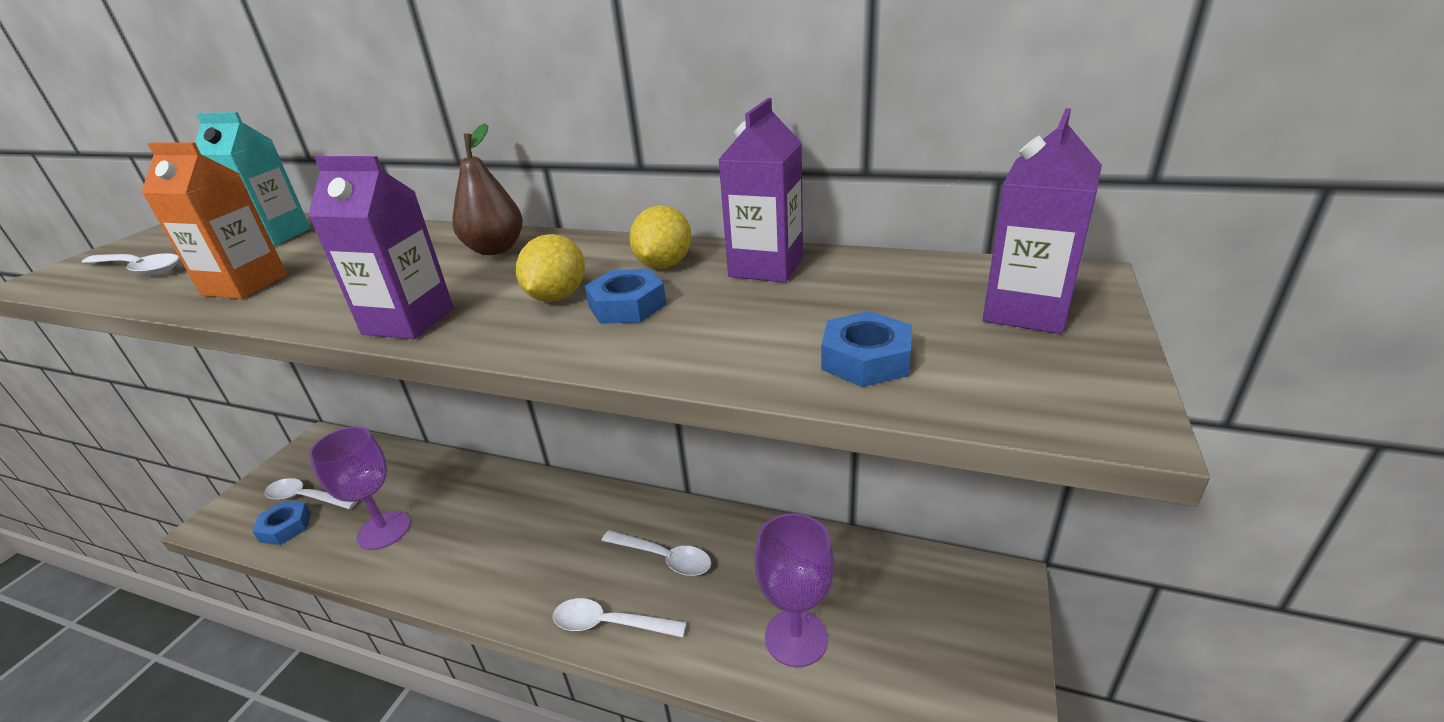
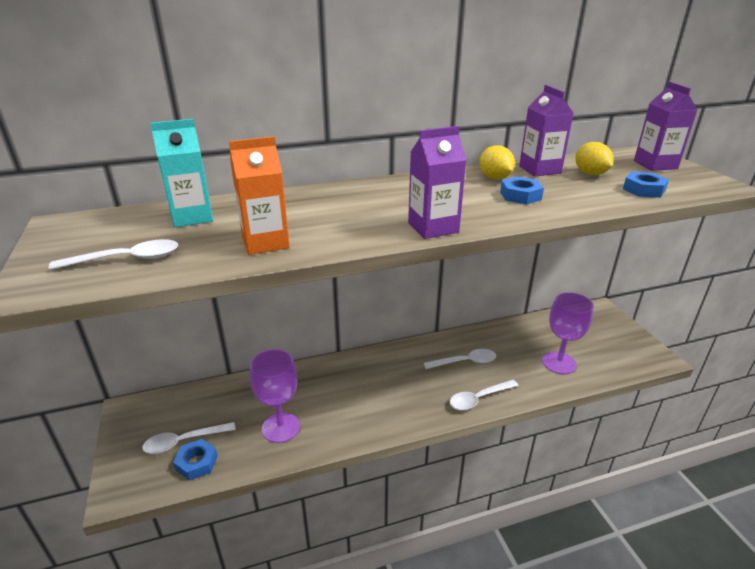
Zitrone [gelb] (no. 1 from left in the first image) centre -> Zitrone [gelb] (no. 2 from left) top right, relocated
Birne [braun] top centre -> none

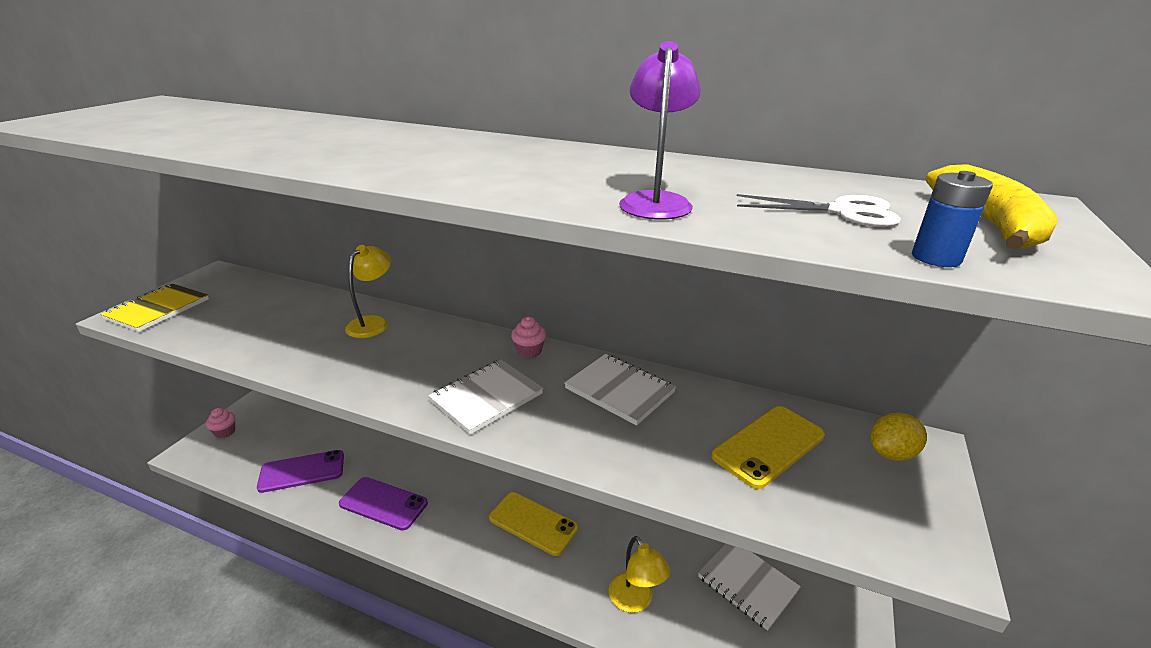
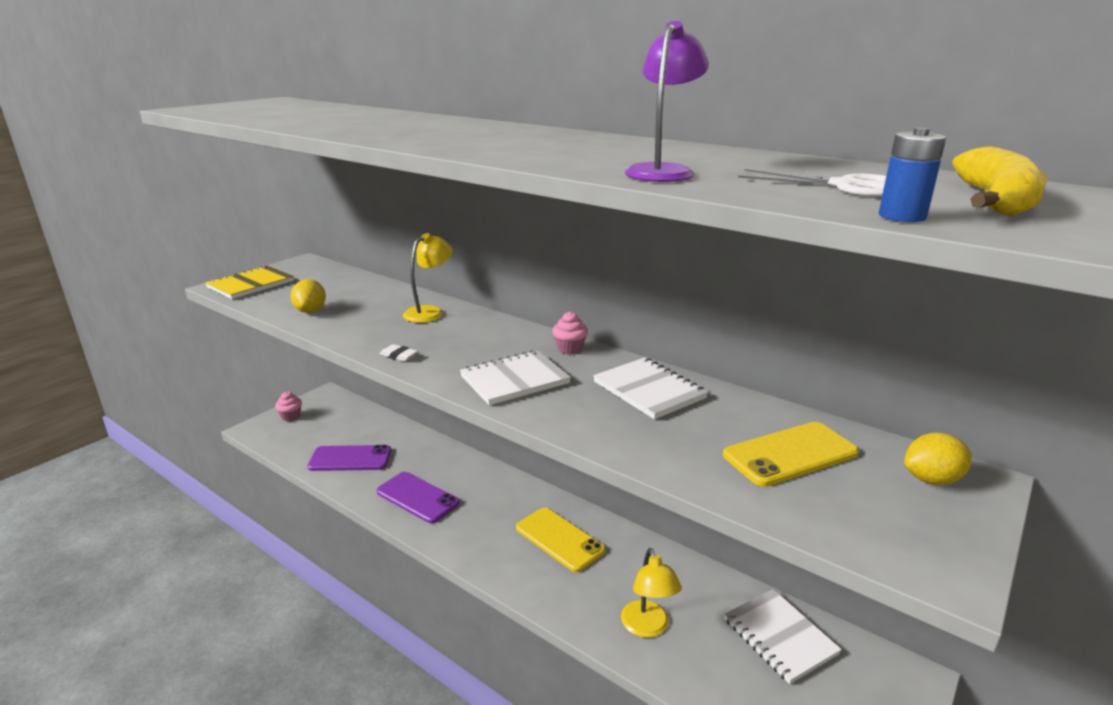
none -> Zitrone [gelb] (no. 1 from left) middle left
none -> Radiergummi [weiß] centre

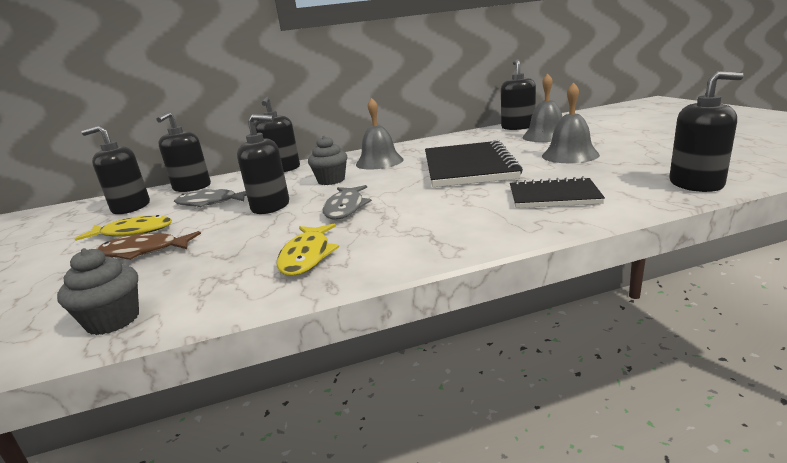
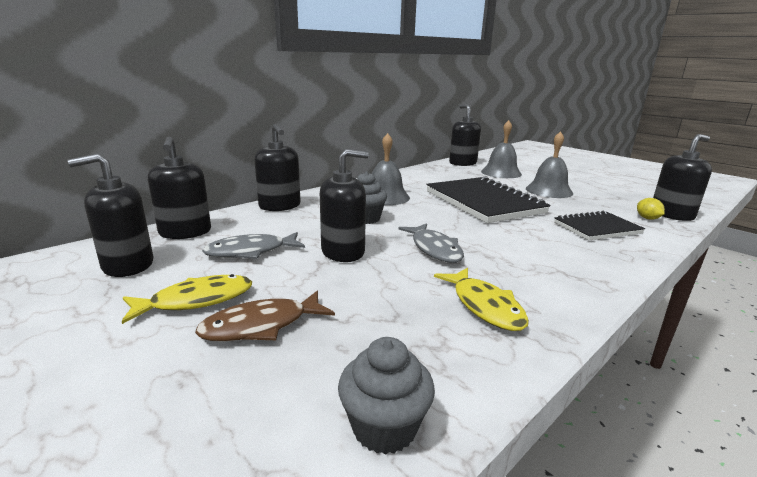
none -> Zitrone [gelb] middle right

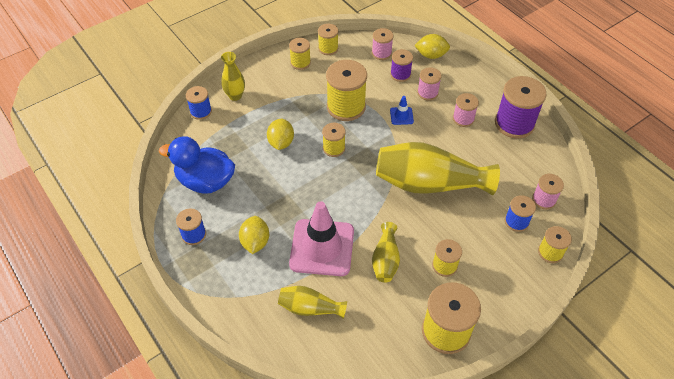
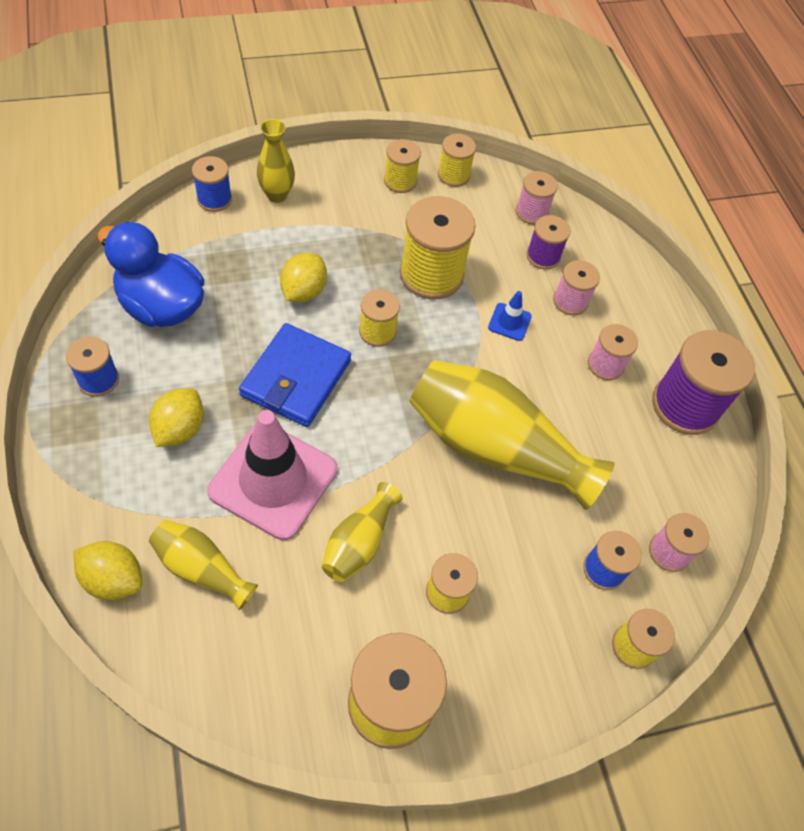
Zitrone [gelb] (no. 3 from left in the first image) top centre -> Zitrone [gelb] (no. 1 from left) bottom left, relocated
none -> Geldbörse [blau] centre

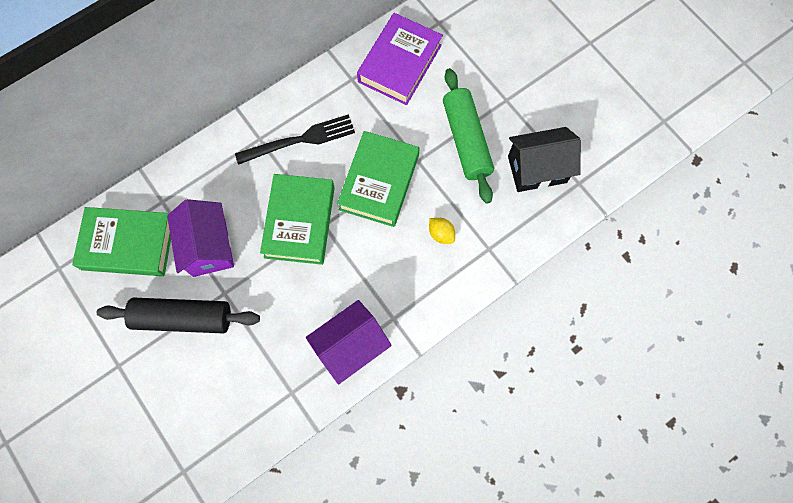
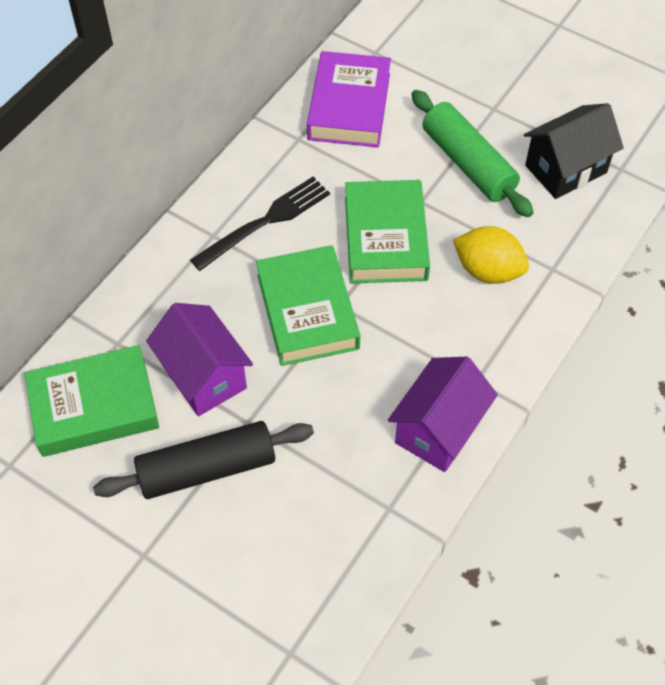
Zitrone [gelb] centre -> Zitrone [gelb] middle right, x1.79

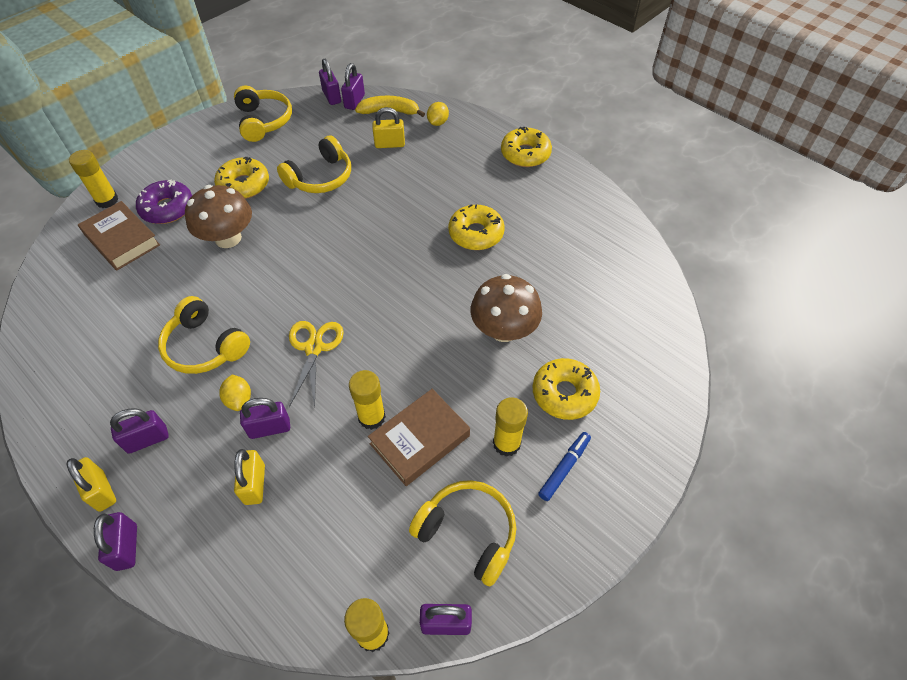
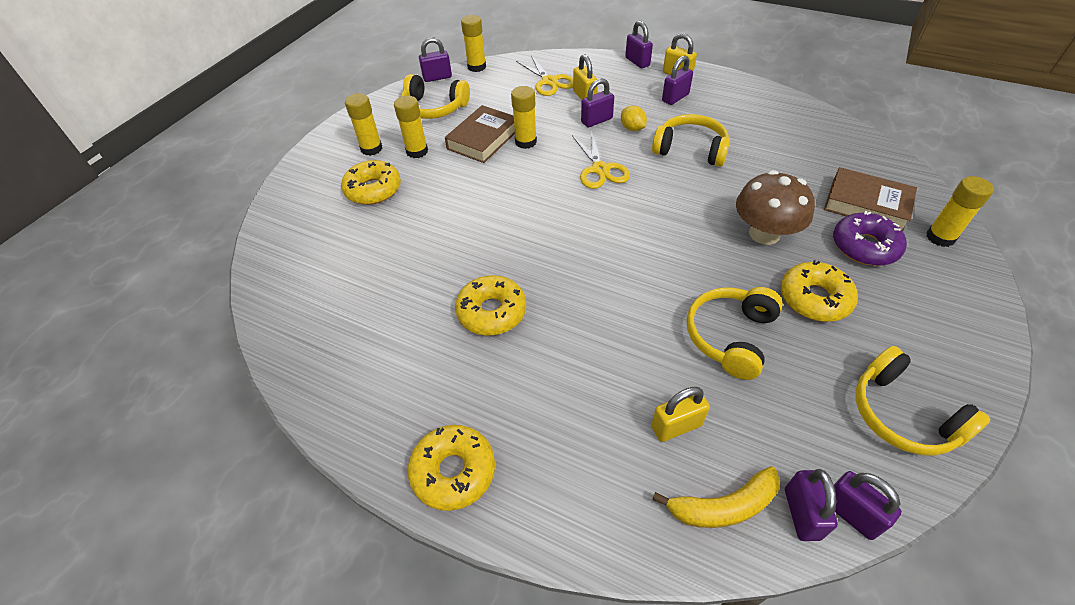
Filzstift [blau] bottom centre -> Klebestift [gelb] (no. 1 from left) top centre
none -> Schere [gelb] (no. 1 from left) top centre
Zitrone [gelb] (no. 2 from left) top centre -> none
Pilz [braun] (no. 2 from left) centre -> none

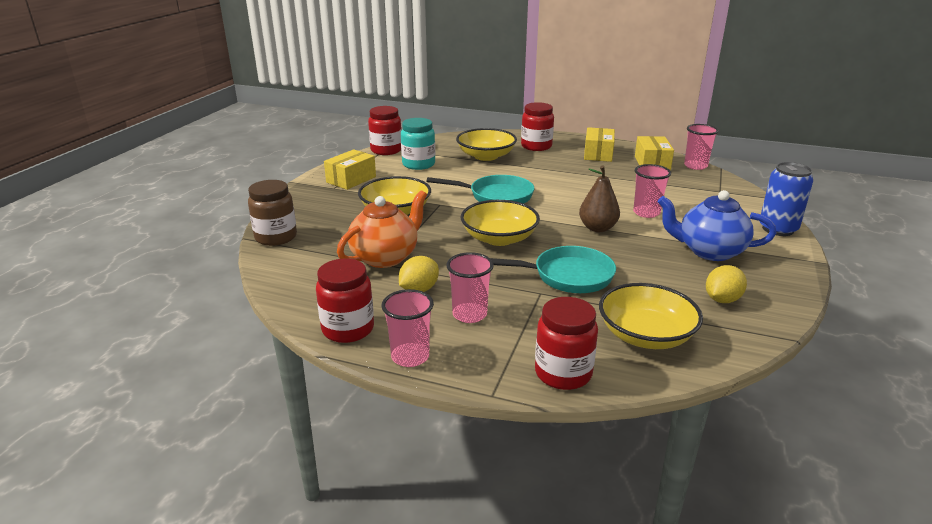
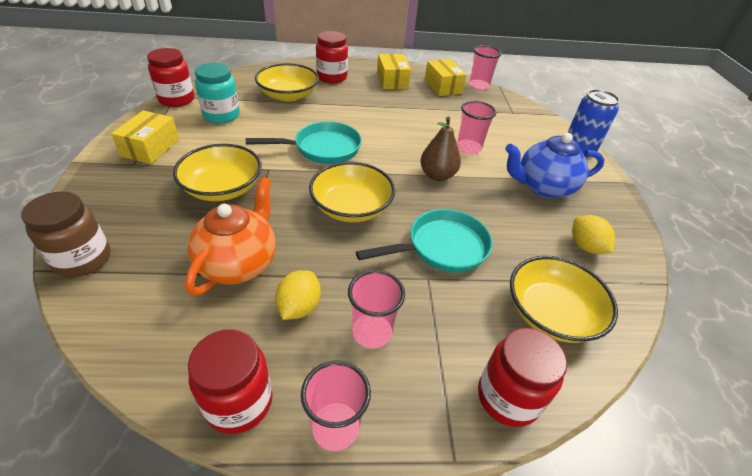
Zitrone [gelb] (no. 2 from left) middle right, 45 degrees counterclockwise

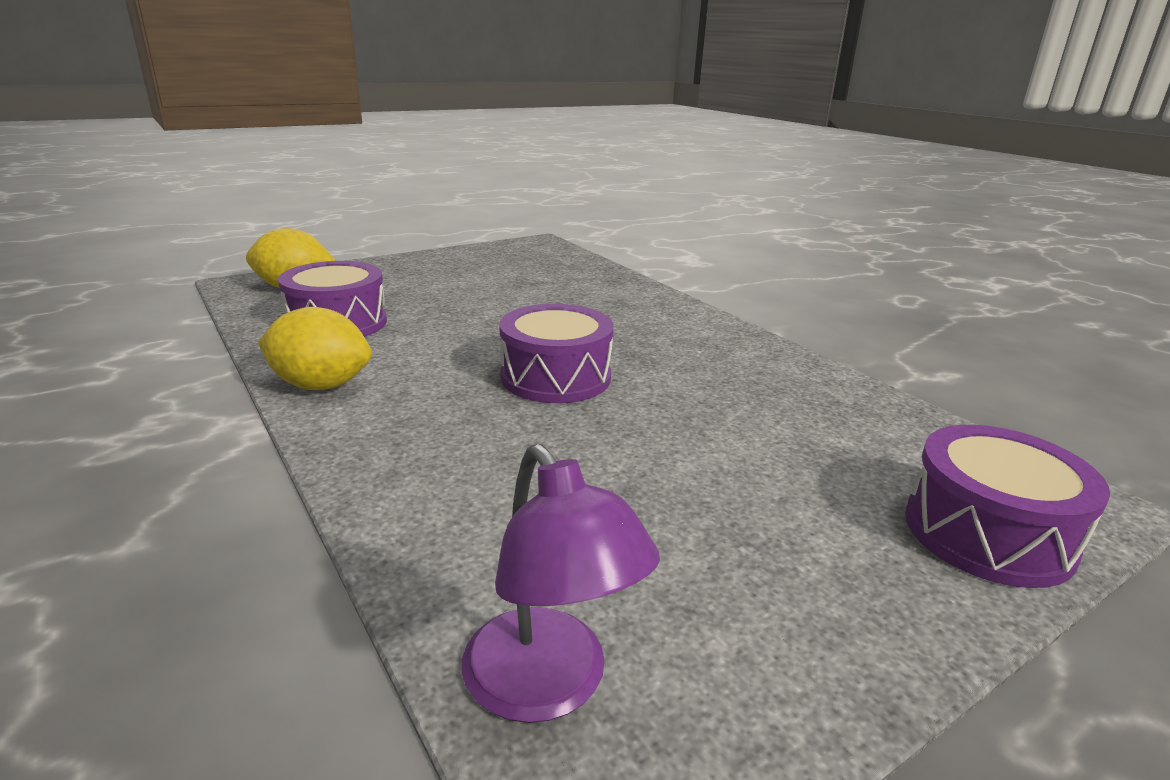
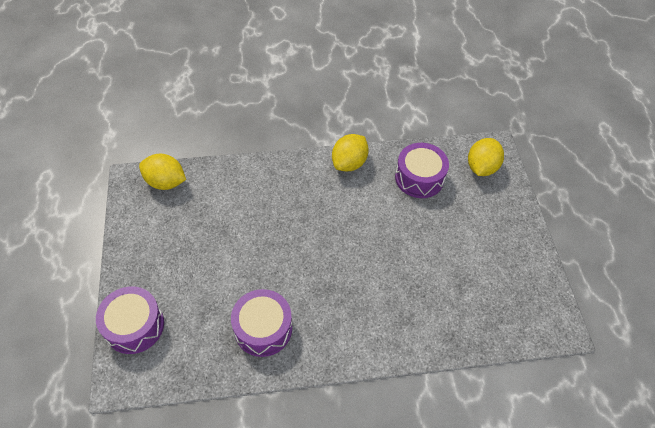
Lampe [lila] bottom centre -> Zitrone [gelb] (no. 1 from left) middle left
Trommel [lila] (no. 2 from left) centre -> Trommel [lila] (no. 2 from left) bottom centre, relocated

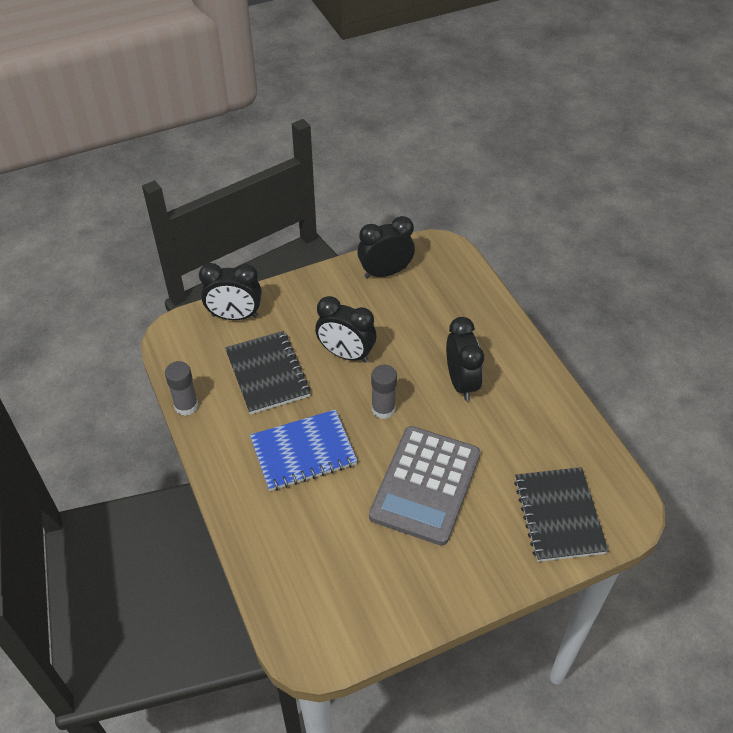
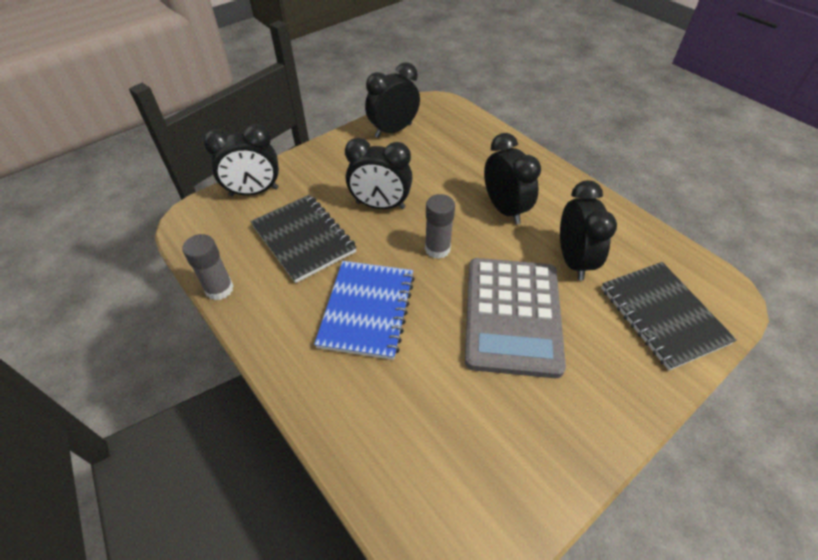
Notizbuch [blau] centre, 45 degrees counterclockwise
none -> Wecker [schwarz] (no. 5 from left) middle right

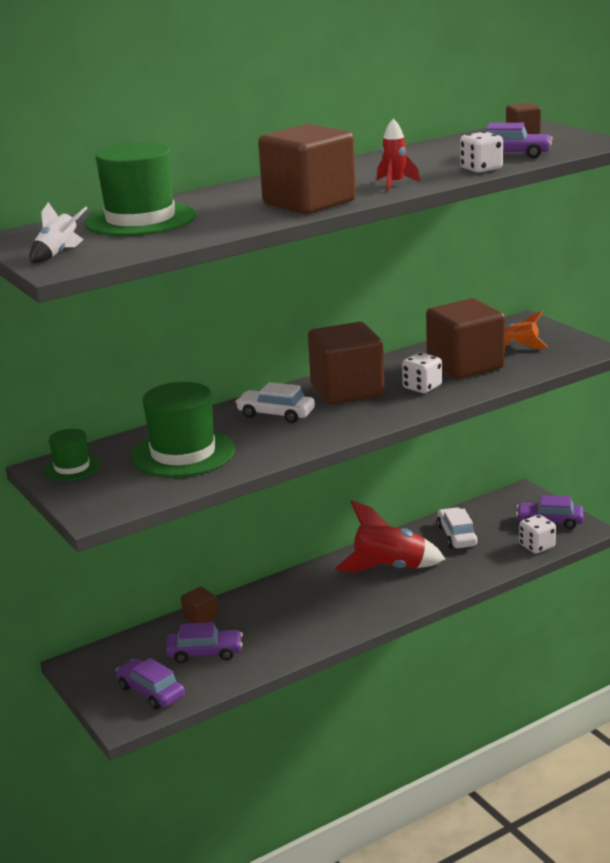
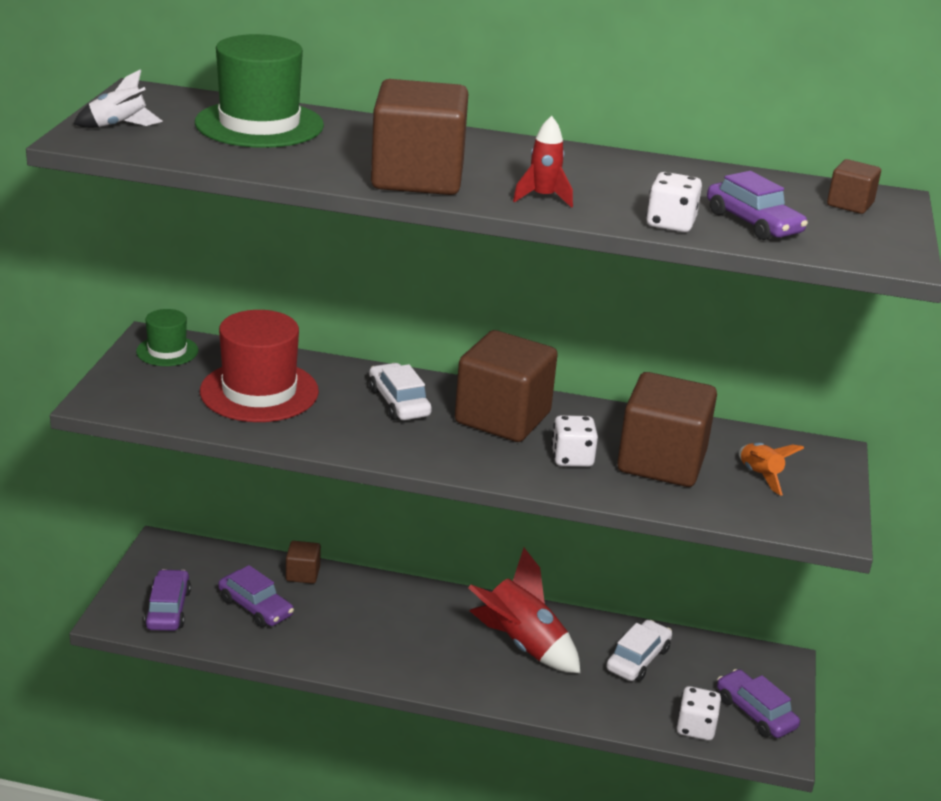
Hut [grün] (no. 3 from left) middle left -> Hut [rot] middle left

